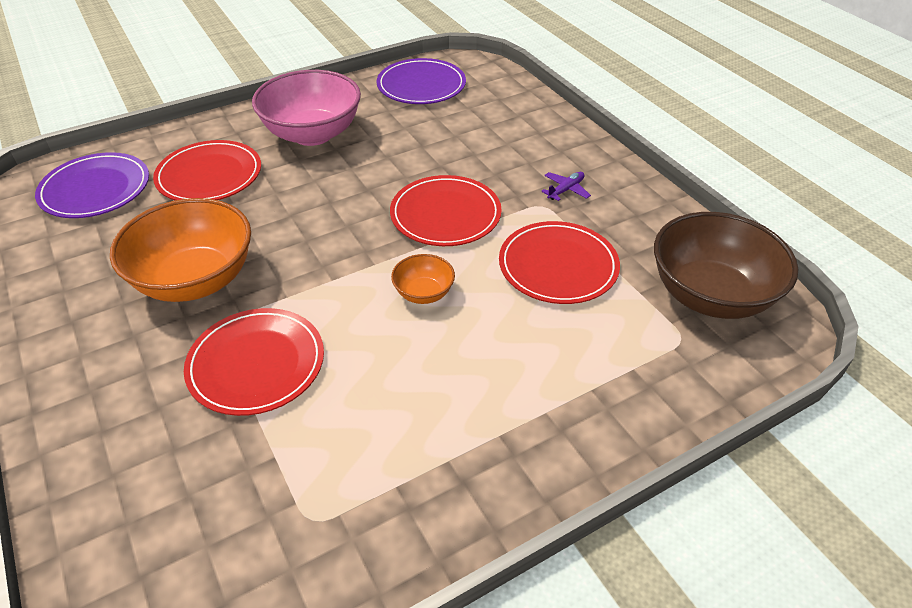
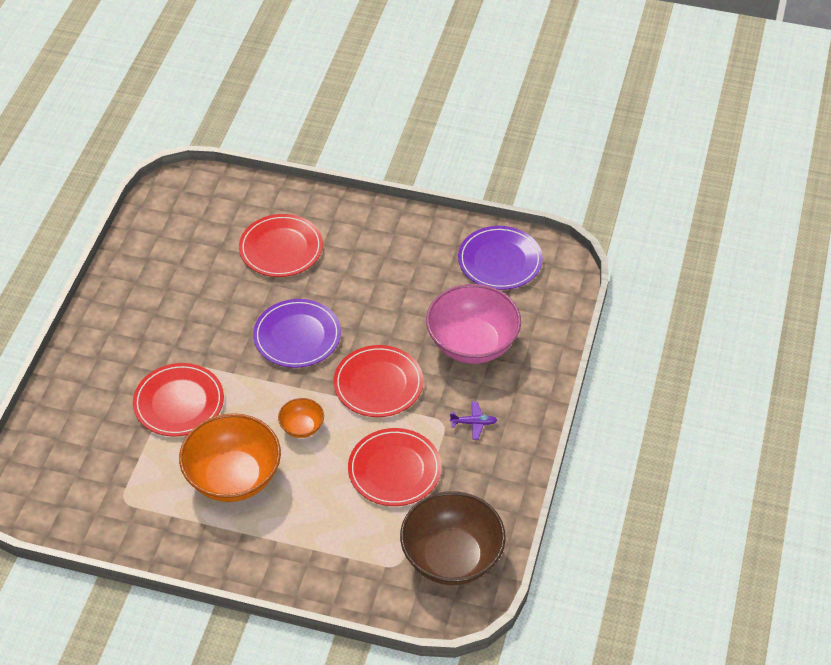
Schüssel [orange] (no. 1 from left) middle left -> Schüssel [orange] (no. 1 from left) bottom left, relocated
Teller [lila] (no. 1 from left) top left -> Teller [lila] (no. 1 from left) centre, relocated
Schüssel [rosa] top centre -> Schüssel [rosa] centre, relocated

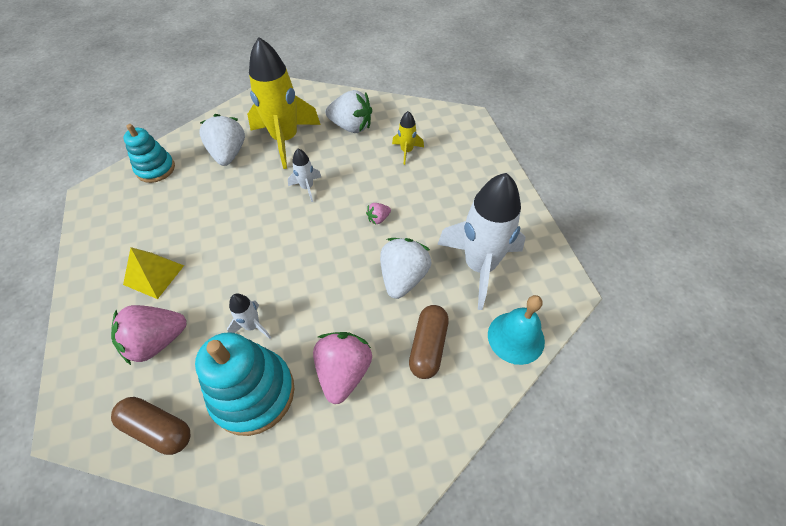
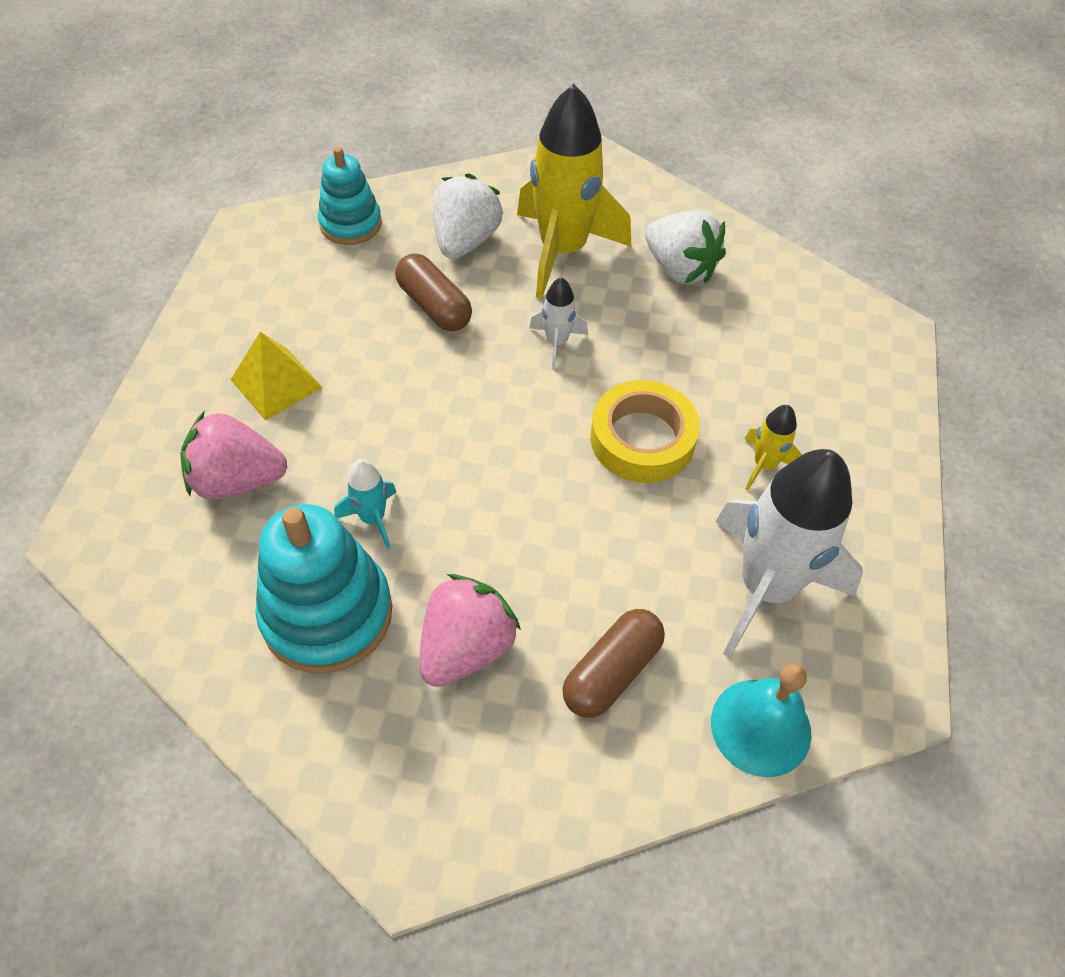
Rakete [weiß] (no. 1 from left) middle left -> Rakete [türkis] centre
Kapsel [braun] (no. 1 from left) bottom left -> Kapsel [braun] (no. 1 from left) top centre, relocated
Erdbeere [rosa] (no. 3 from left) centre -> Klebeband [gelb] centre
Rakete [gelb] (no. 2 from left) top centre -> Rakete [gelb] (no. 2 from left) middle right, relocated
Erdbeere [weiß] (no. 3 from left) centre -> none

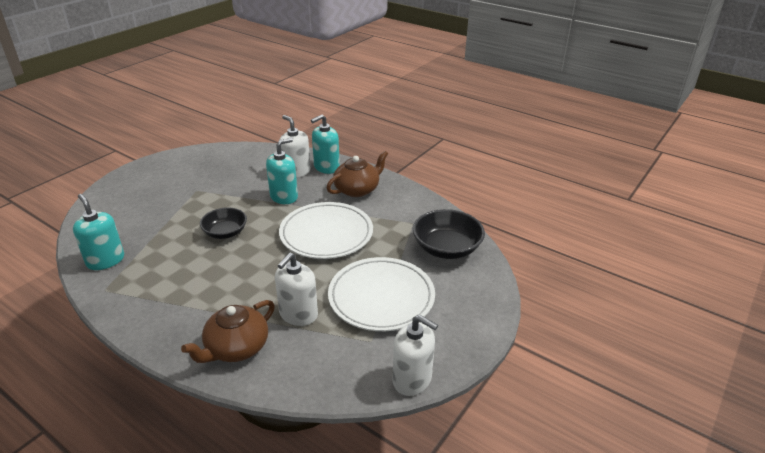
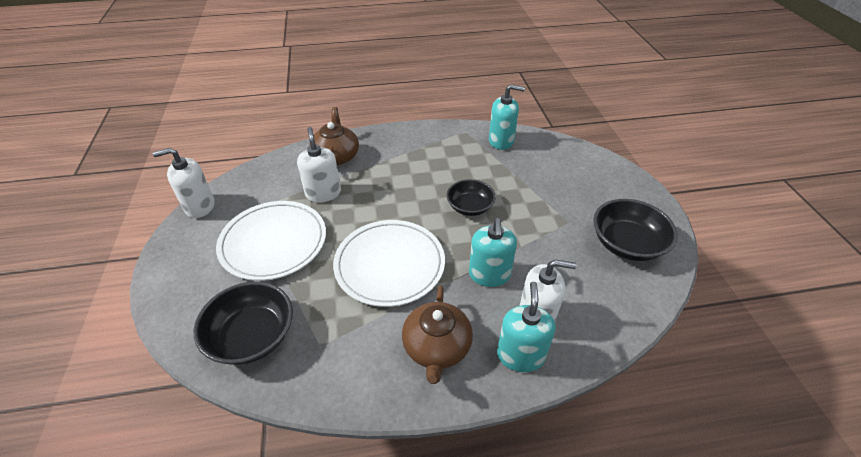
none -> Schüssel [schwarz] (no. 3 from left) middle right

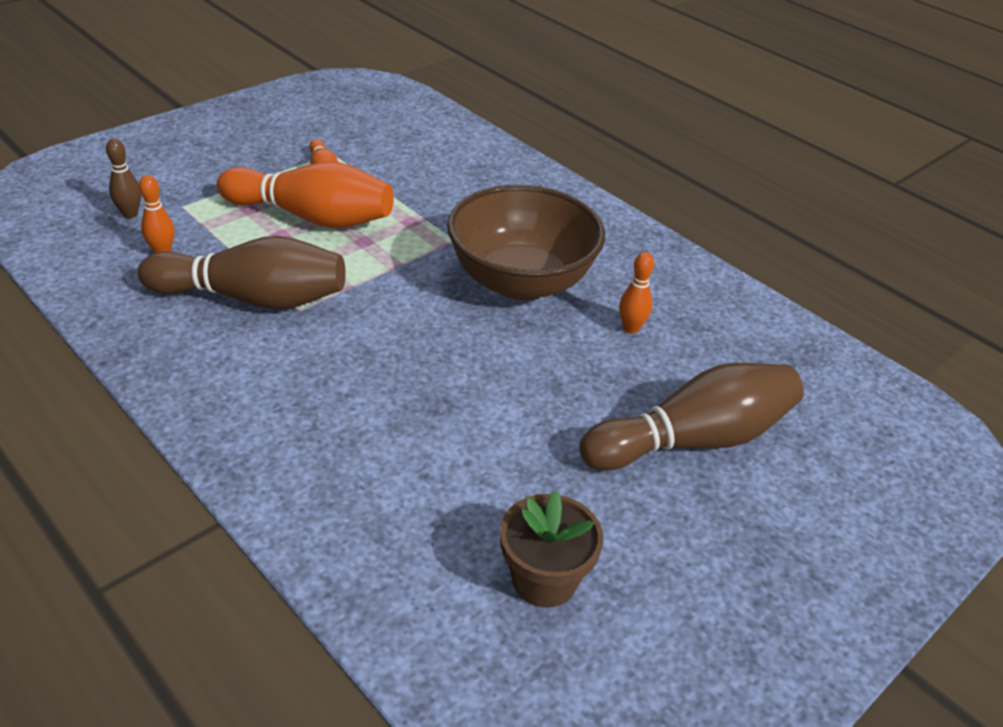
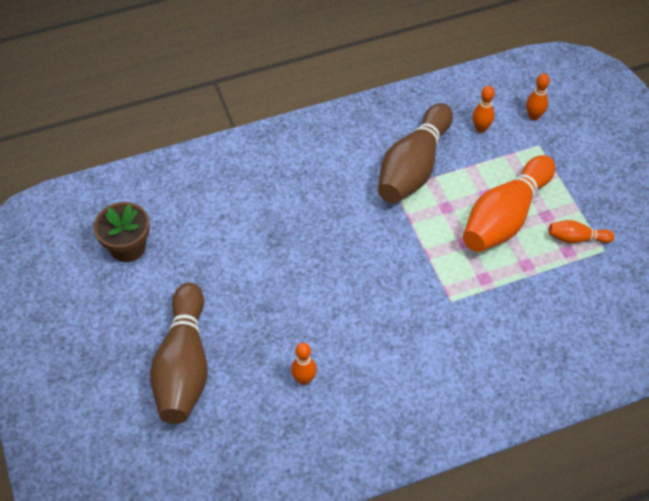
Bowlingkegel [braun] (no. 1 from left) top left -> Bowlingkegel [orange] (no. 4 from left) top right
Schüssel [braun] top centre -> none

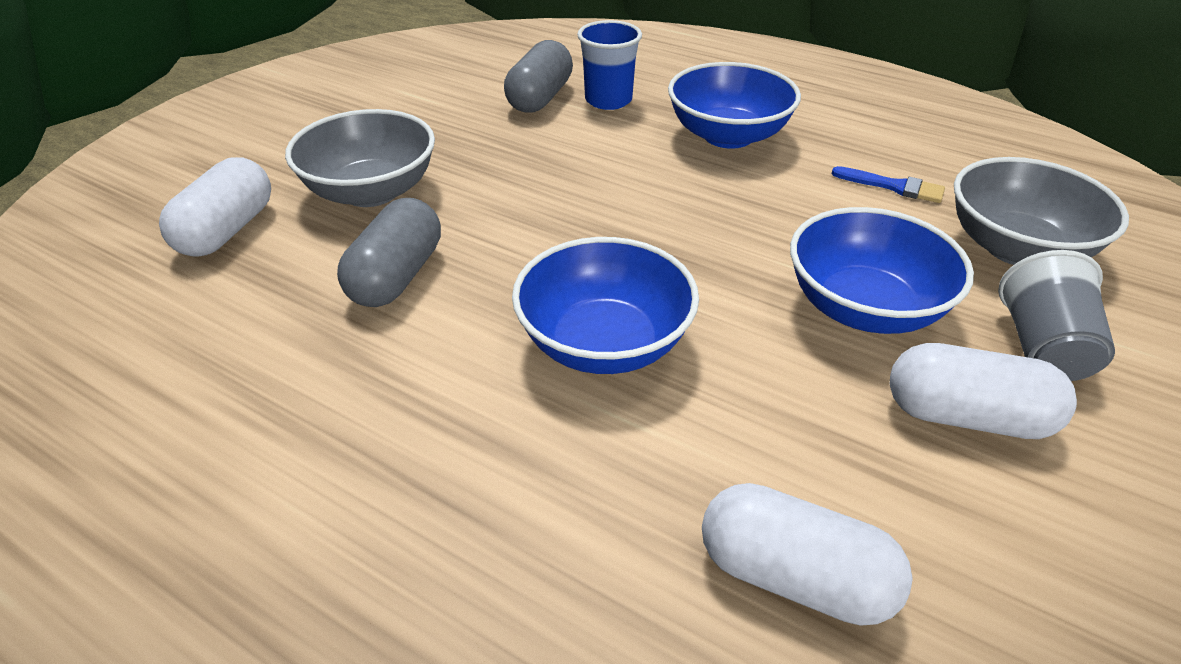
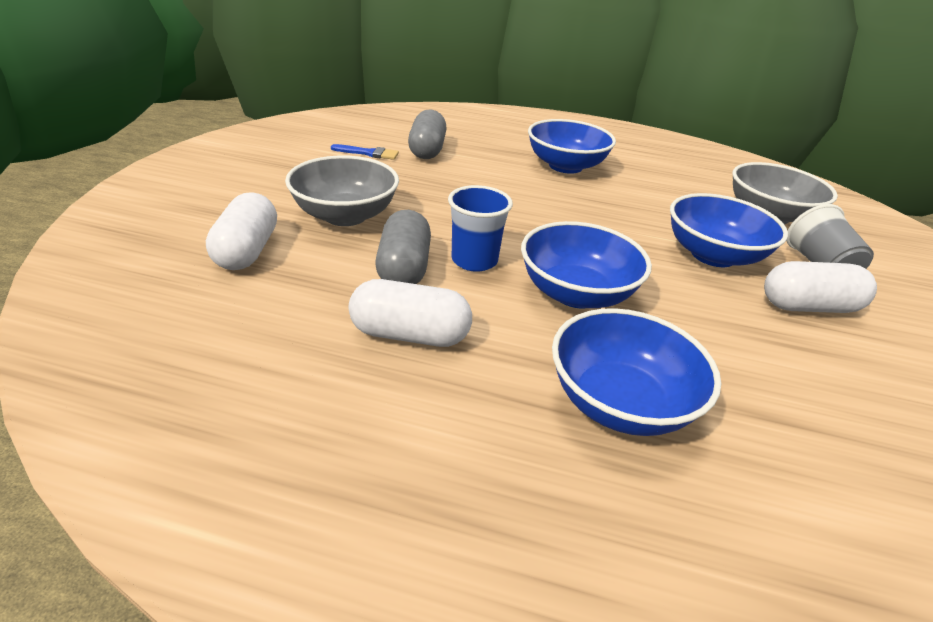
Pinsel [blau] top right -> Pinsel [blau] top centre, relocated
Kapsel [weiß] (no. 2 from left) bottom right -> Kapsel [weiß] (no. 2 from left) centre, relocated
Becher [blau] top centre -> Becher [blau] centre, relocated
none -> Schüssel [blau] (no. 3 from left) middle right

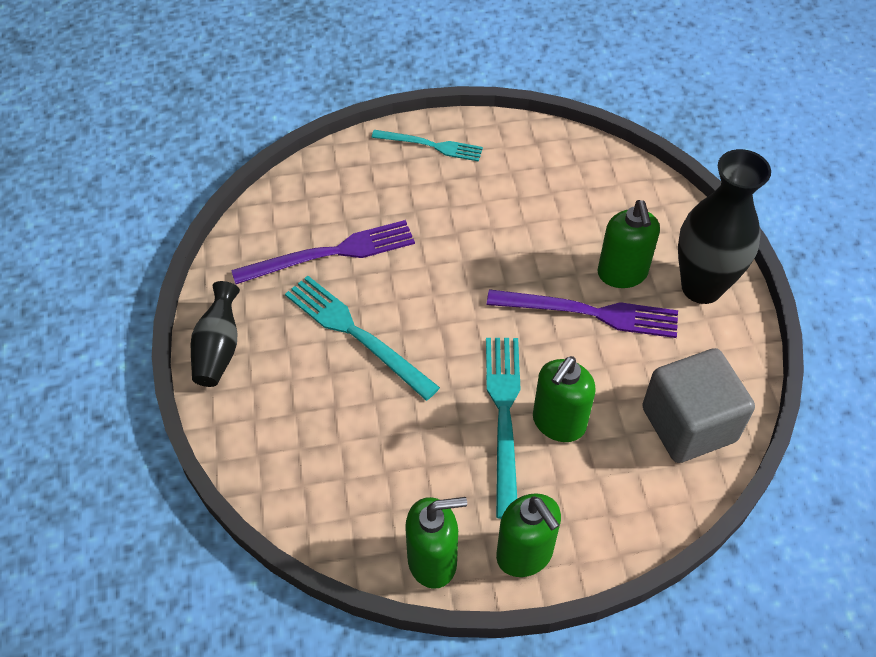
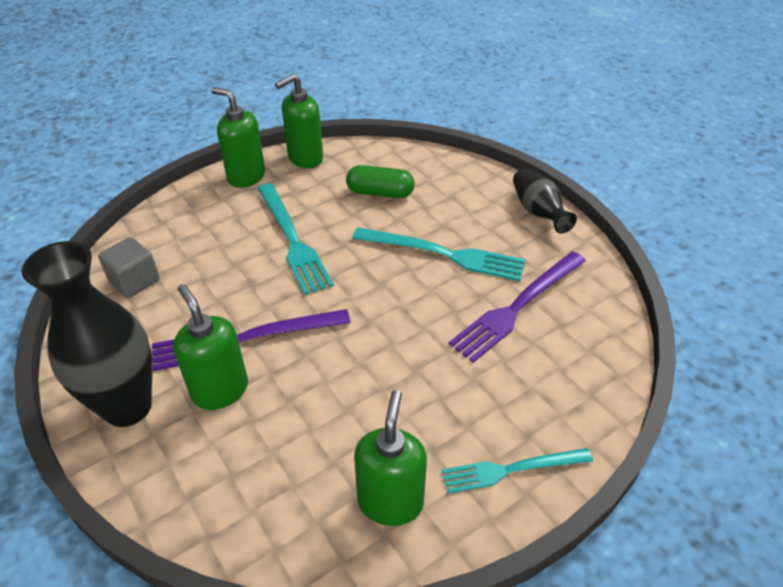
Kubus [grau] middle right -> Kubus [grau] middle left, x0.58
none -> Kapsel [grün] top centre
Seifenspender [grün] (no. 3 from left in the first image) centre -> Seifenspender [grün] (no. 4 from left) bottom centre, relocated

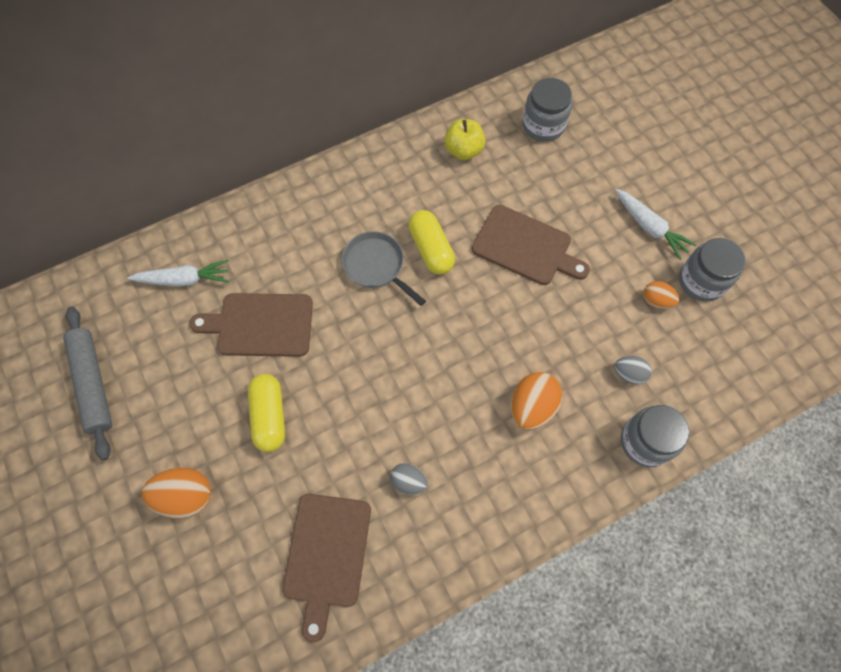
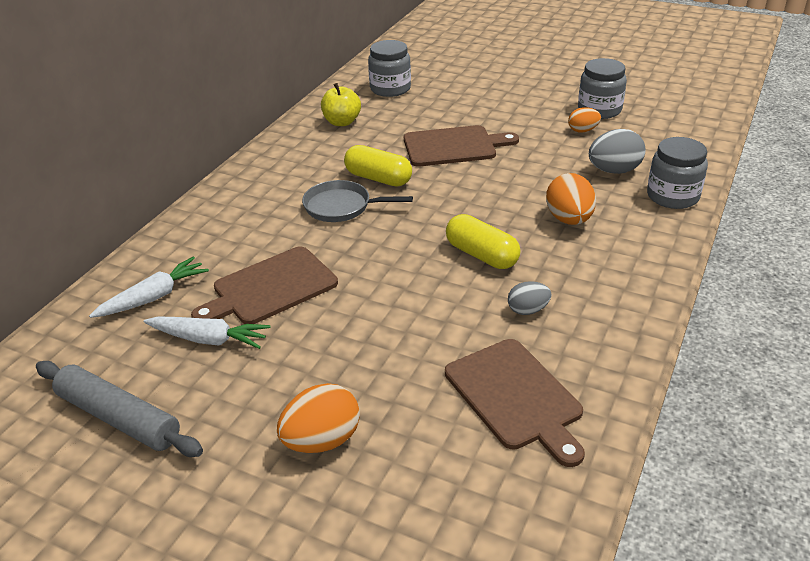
Karotte [weiß] (no. 2 from left) middle right -> Karotte [weiß] (no. 2 from left) middle left, relocated
Kapsel [gelb] (no. 1 from left in the first image) middle left -> Kapsel [gelb] (no. 2 from left) centre, relocated
Ei [grau] (no. 2 from left) middle right -> Ei [grau] (no. 2 from left) top right, x1.66

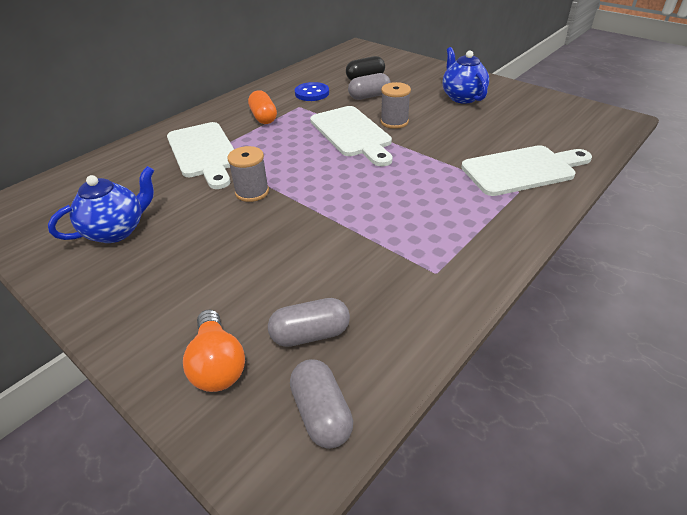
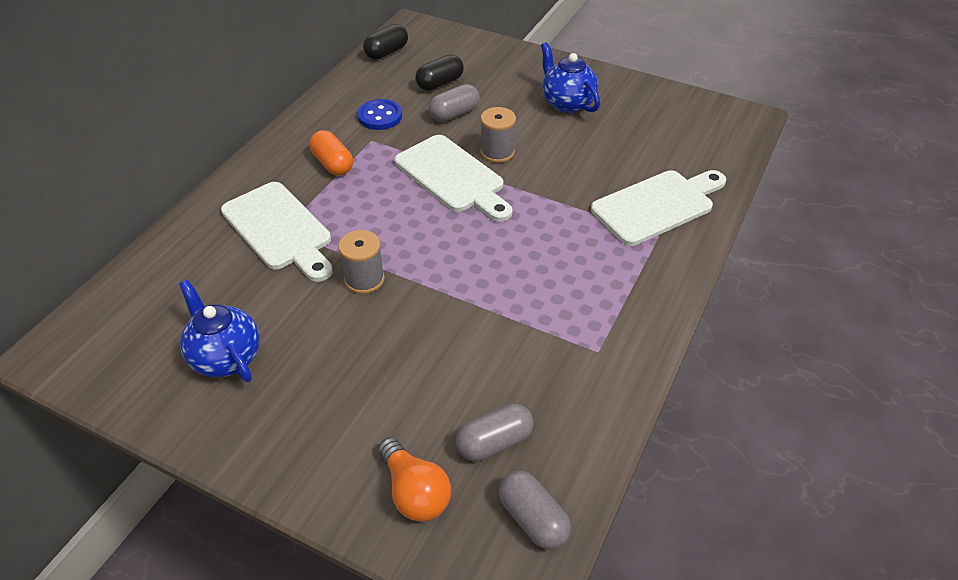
Teekanne [blau] (no. 1 from left) middle left, 75 degrees counterclockwise
none -> Kapsel [schwarz] (no. 1 from left) top centre

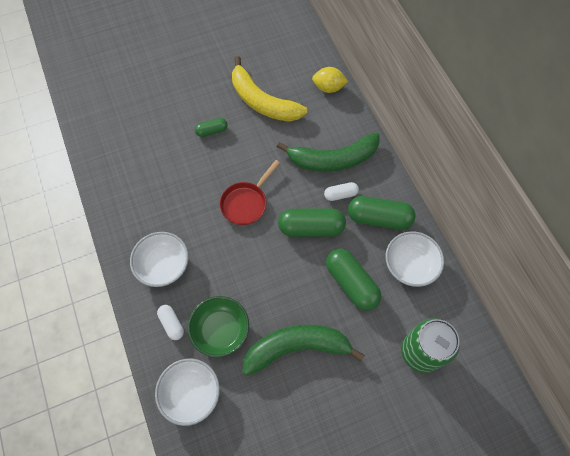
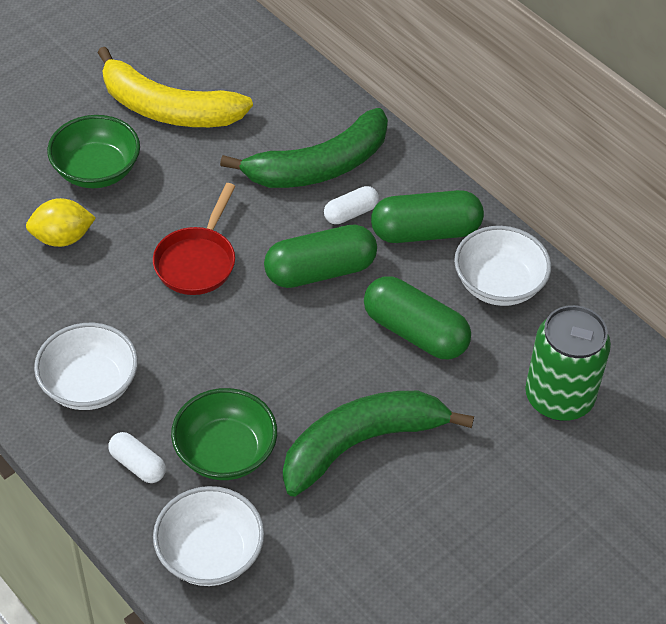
Zitrone [gelb] top centre -> Zitrone [gelb] middle left, relocated
Kapsel [grün] (no. 1 from left) top centre -> Schüssel [grün] (no. 1 from left) top left

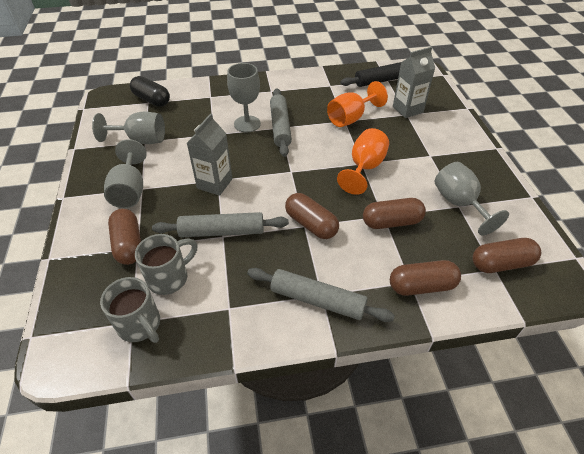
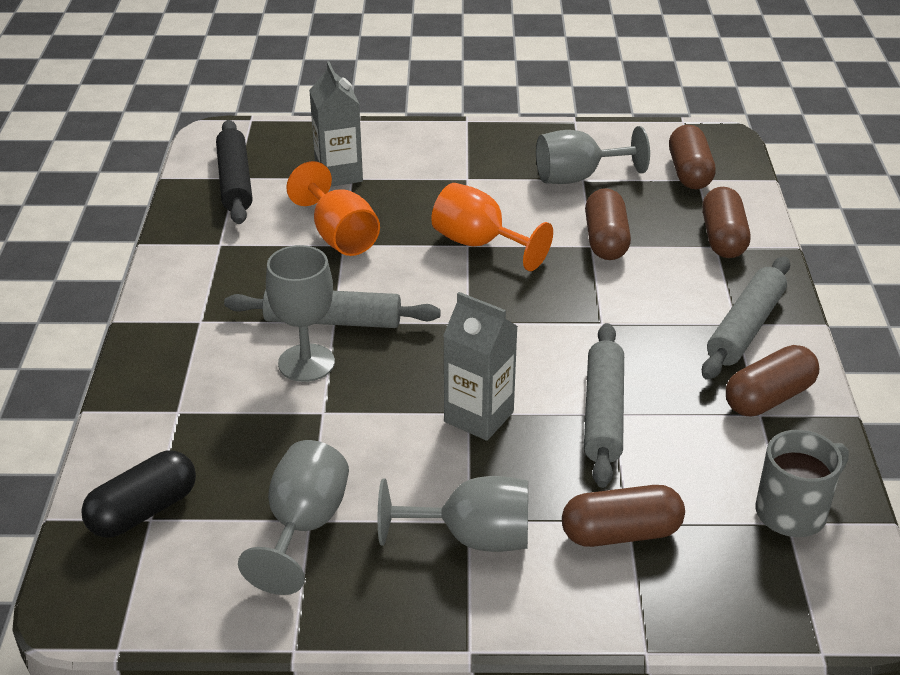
Kapsel [braun] (no. 2 from left in the first image) centre -> Kapsel [braun] (no. 5 from left) middle right, relocated
Tasse [grau] (no. 2 from left) middle left -> none

